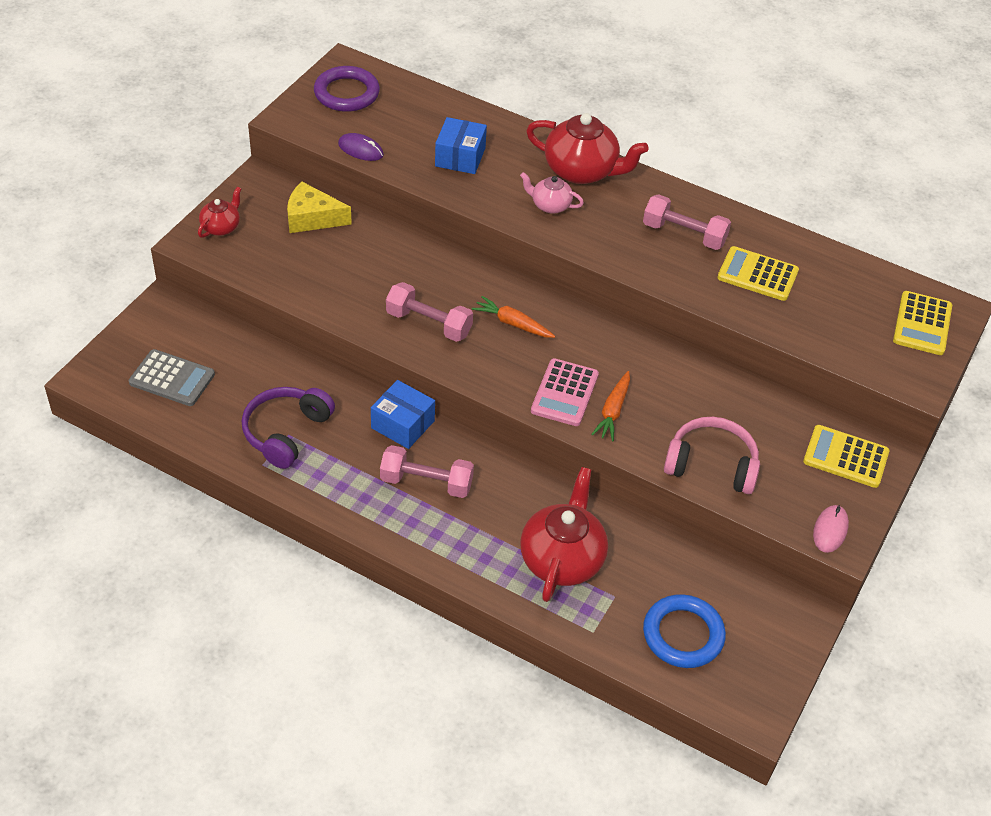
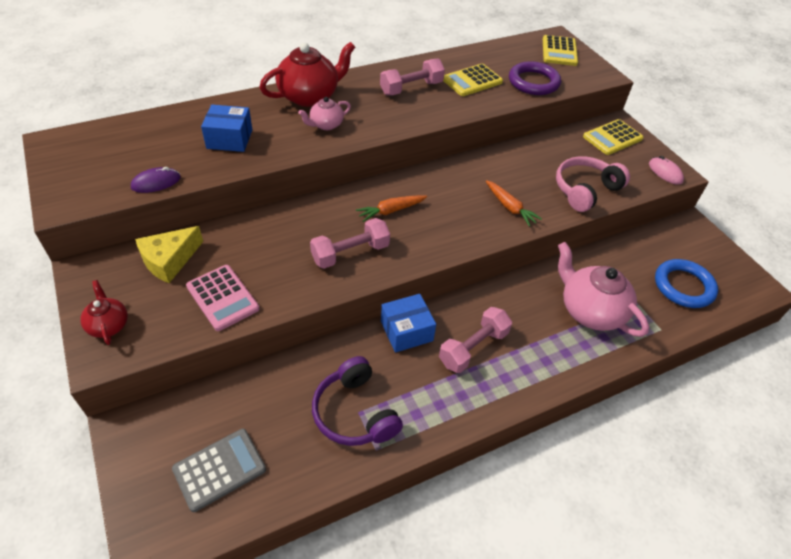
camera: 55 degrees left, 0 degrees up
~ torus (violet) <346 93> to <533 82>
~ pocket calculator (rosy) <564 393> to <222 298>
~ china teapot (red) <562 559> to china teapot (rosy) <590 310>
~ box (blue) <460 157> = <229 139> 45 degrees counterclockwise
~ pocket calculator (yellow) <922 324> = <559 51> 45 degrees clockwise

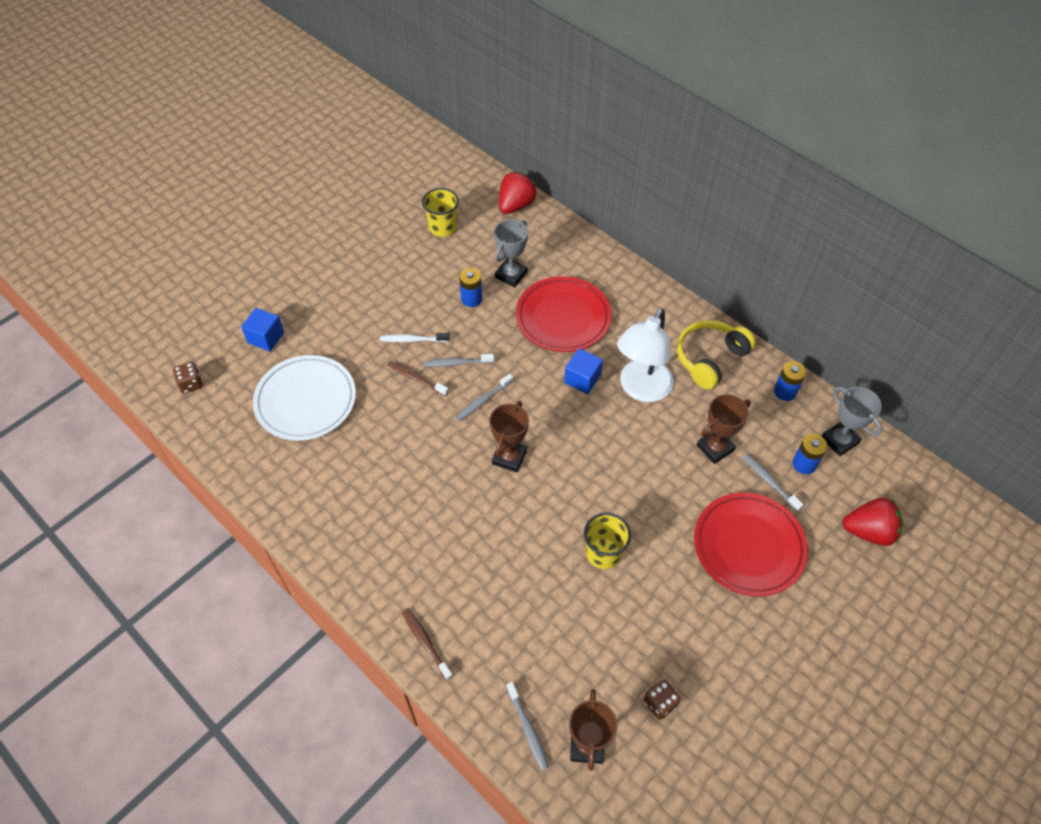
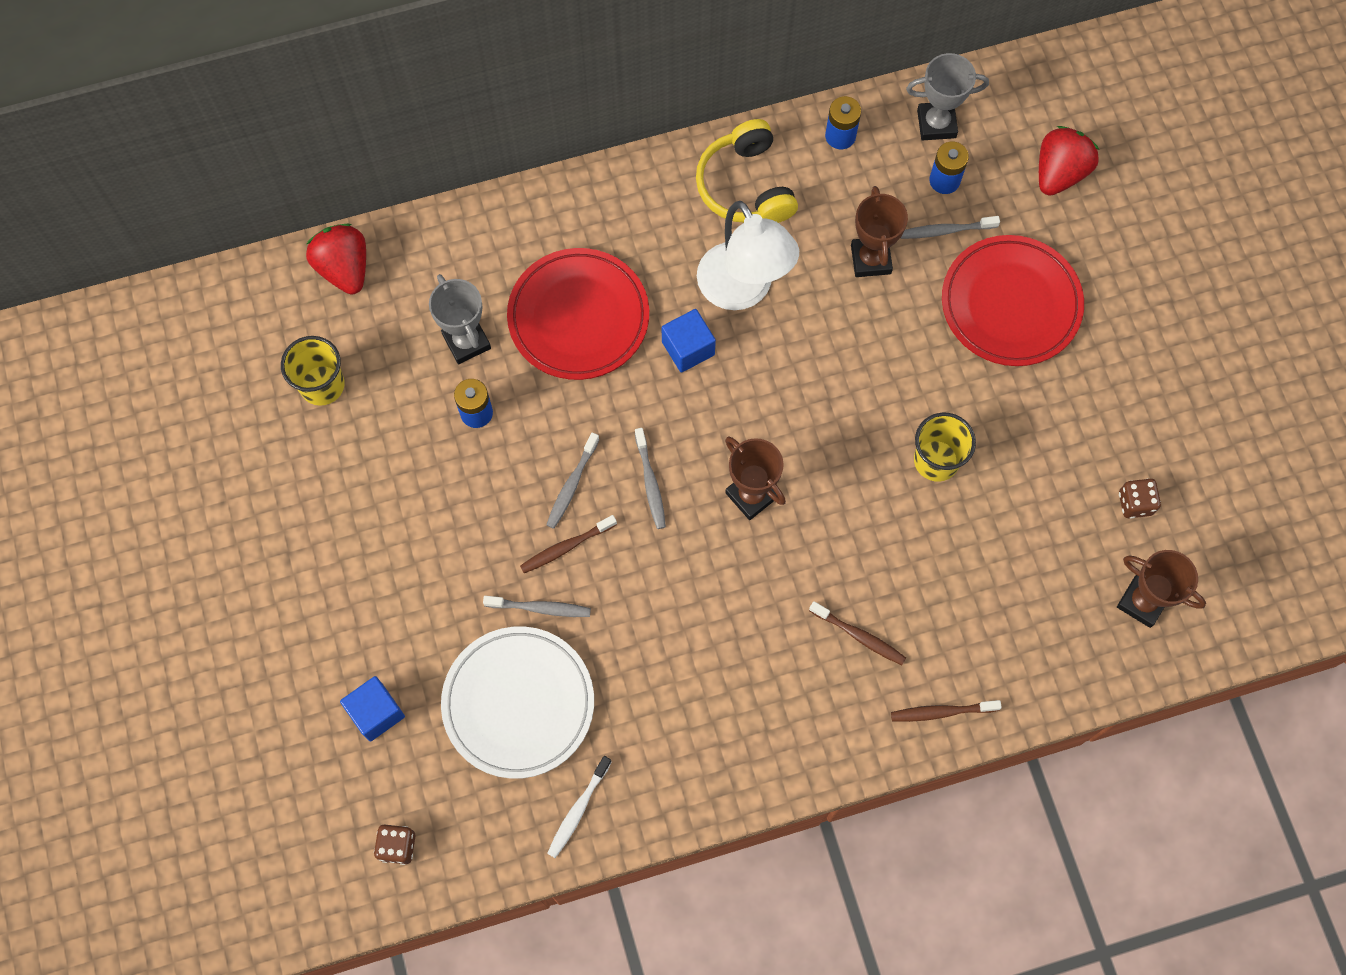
camera: 60 degrees left, 15 degrees up
+ toothbrush (brown) <859 636>
~ toothbrush (snow-white) <413 340> to <578 810>
~ toothbrush (gray) <528 729> to <540 608>

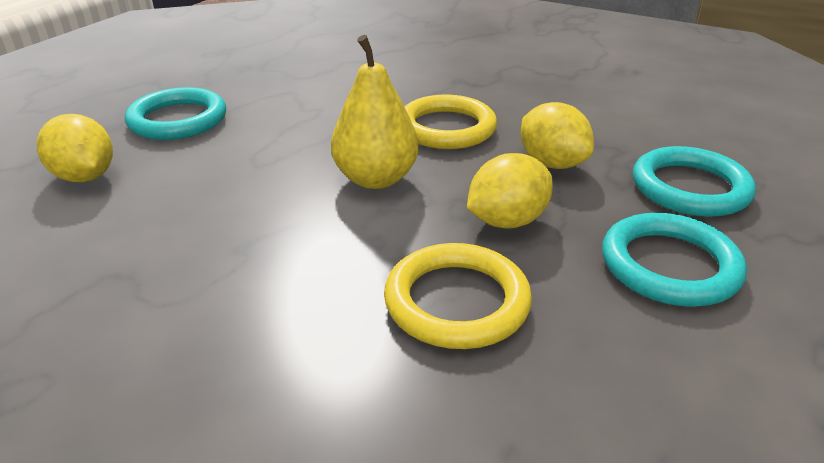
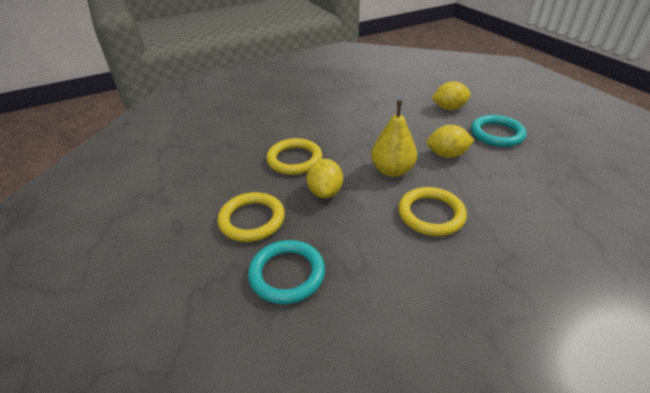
camera: 125 degrees right, 5 degrees up
~ citrus fruit (yellow) <552 163> to <446 155>
~ torus (turquoise) <669 265> to torus (yellow) <252 220>

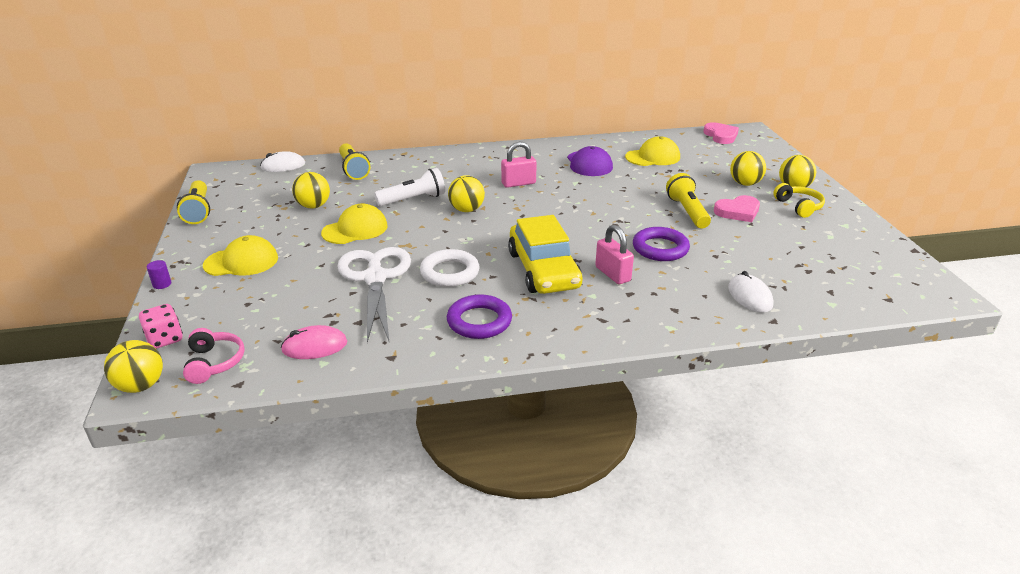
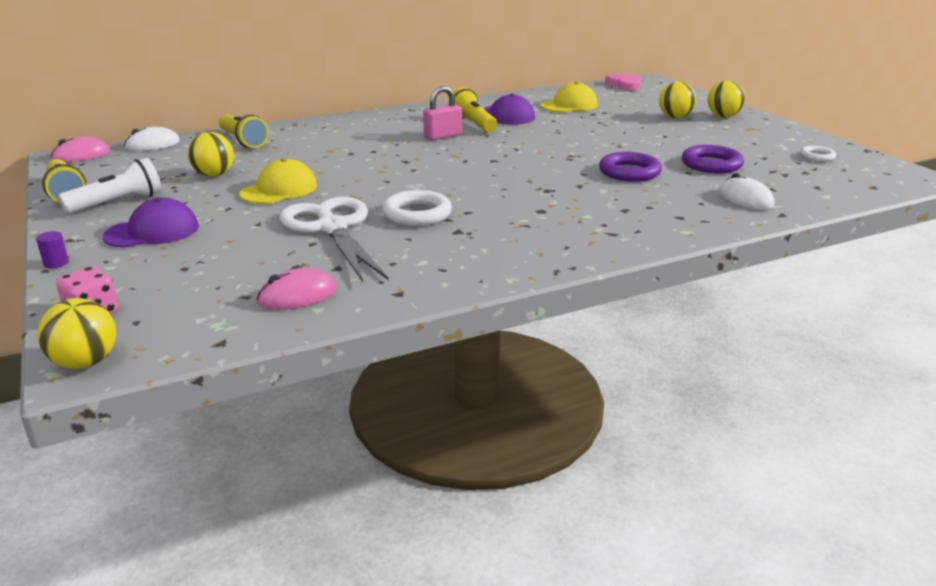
camera: 15 degrees left, 5 degrees down
- over-ear headphones (rosy) <214 363>
- ball (yellow) <466 210>
- car (yellow) <543 270>
- padlock (rosy) <612 274>
- love heart (rosy) <738 211>
- over-ear headphones (yellow) <798 206>
+ PC mouse (rosy) <81 155>
+ torus (snow-white) <817 157>
~ torch (snow-white) <413 199> to <118 202>
~ torus (violet) <479 321> to <711 164>
~ torch (yellow) <687 211> to <473 123>
~ baseball cap (yellow) <241 262> to baseball cap (violet) <152 231>

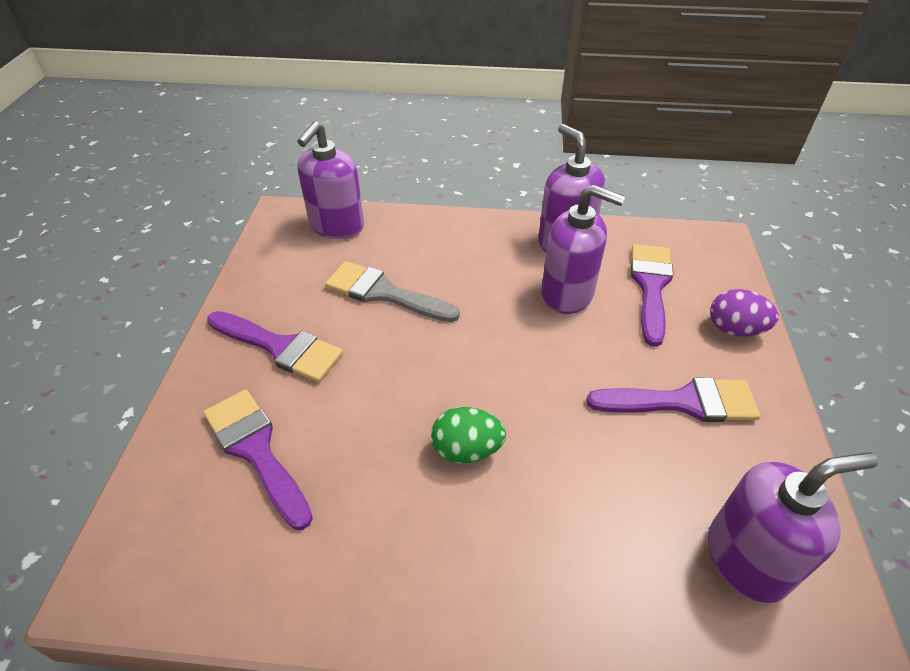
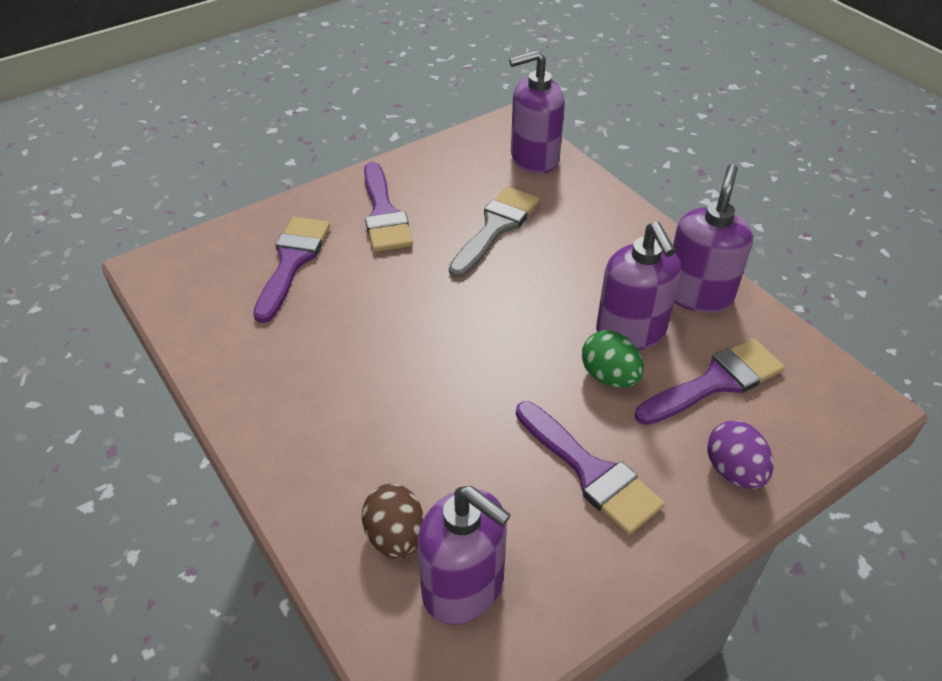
camera: 50 degrees right, 0 degrees up
+ toy egg (brown) <395 536>
~ toy egg (green) <466 450> to <609 376>
~ paintbrush (gray) <384 293> = <496 228> 45 degrees clockwise

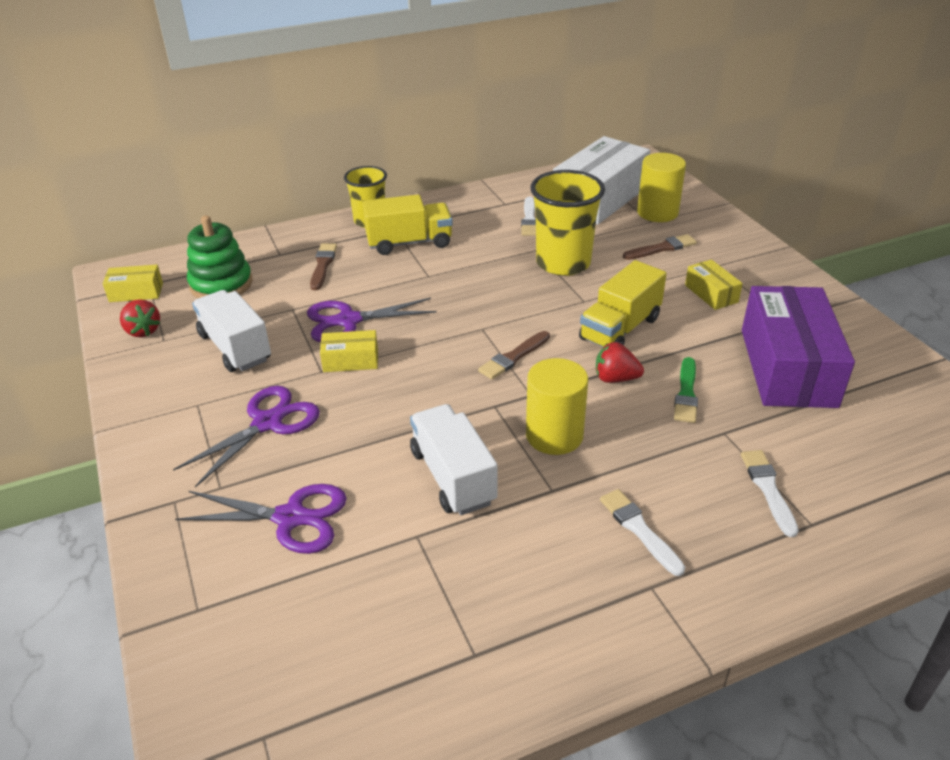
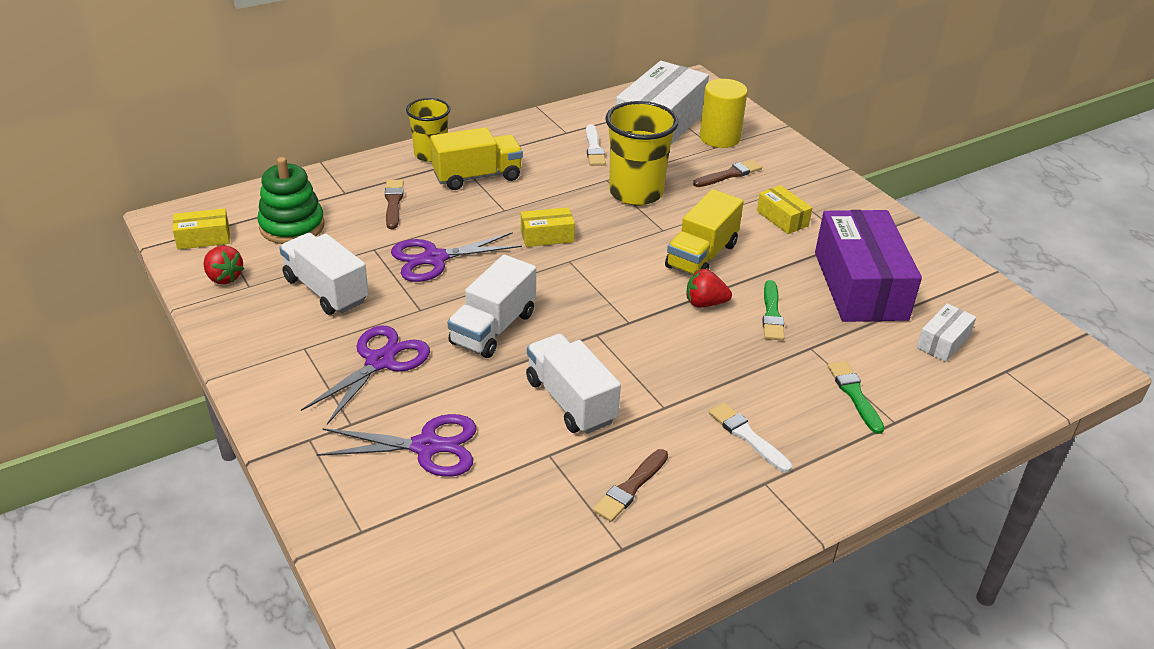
camera: 10 degrees left, 0 degrees up
- cylinder (yellow) <554 435>
+ toy truck (snow-white) <493 328>
+ box (snow-white) <943 342>
~ box (yellow) <350 361> to <547 236>
~ paintbrush (brown) <513 357> to <630 488>
~ paintbrush (snow-white) <768 489> to paintbrush (green) <854 395>

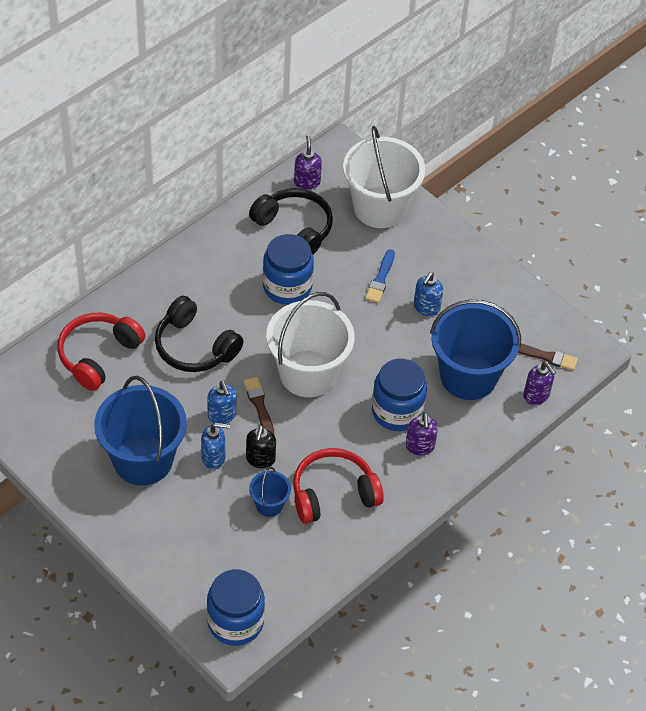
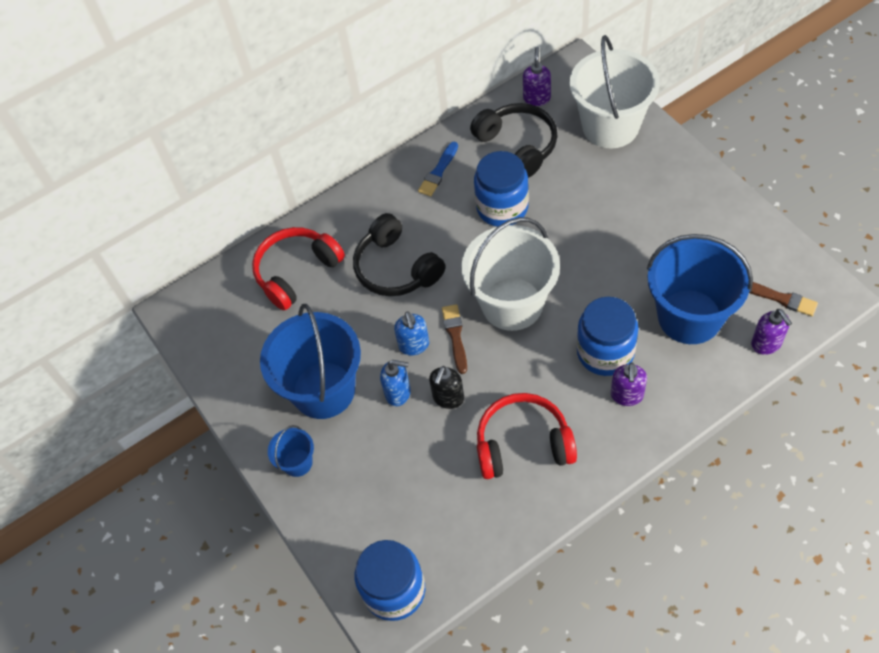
camera: 20 degrees right, 5 degrees up
- soap dispenser (blue) <426 307>
~ sand bucket (blue) <269 504> to <297 462>
~ paintbrush (blue) <380 279> to <438 171>

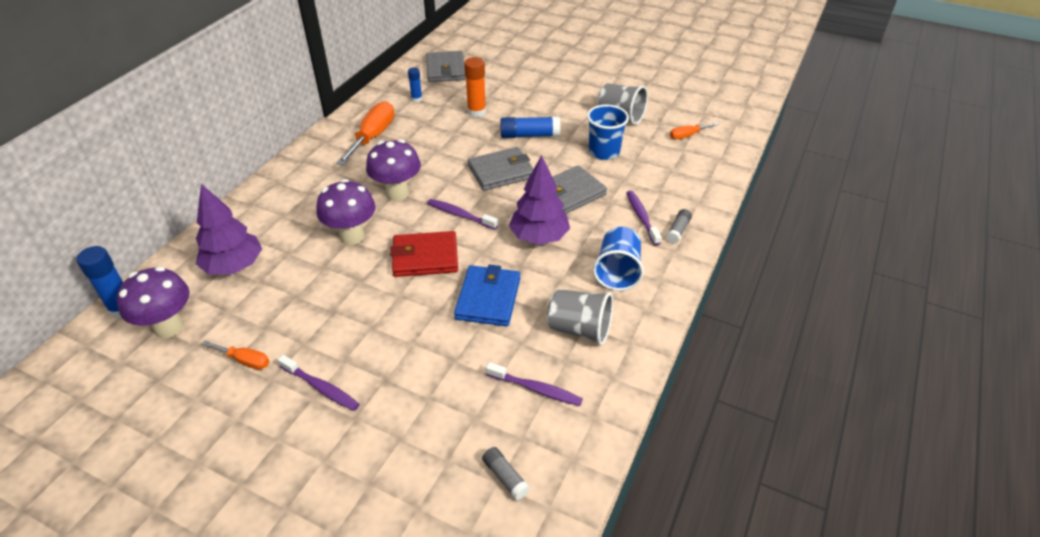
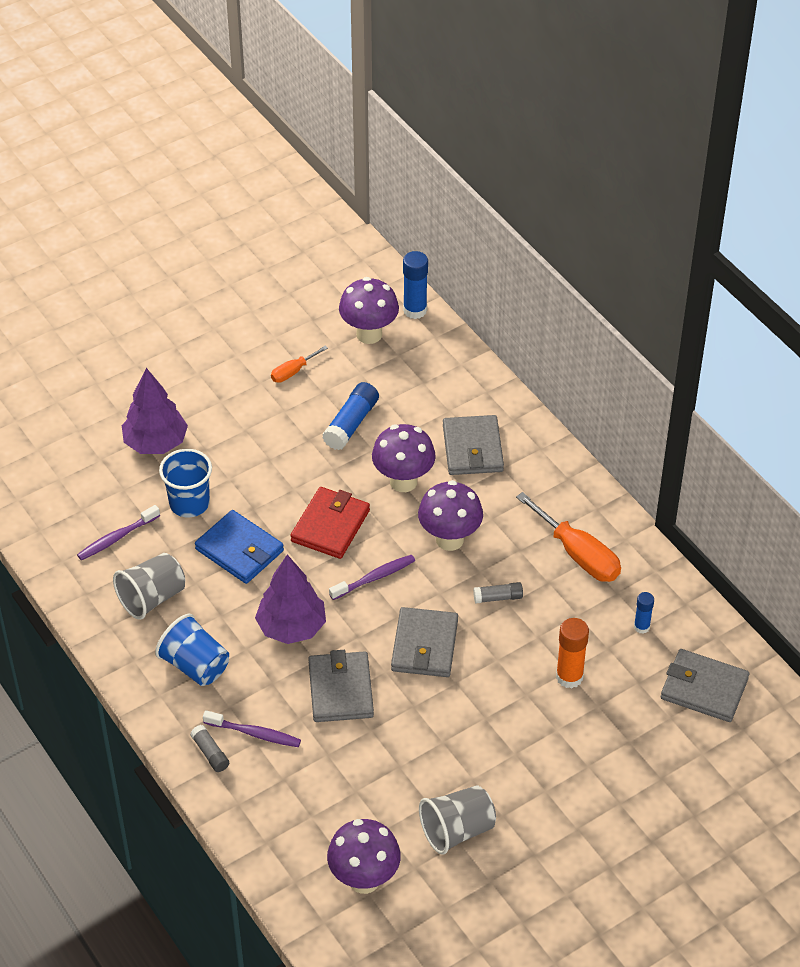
camera: 120 degrees right, 5 degrees up
- toothbrush (violet) <321 388>
+ card wallet (gray) <473 448>
~ fir tree (violet) <234 266> to <156 443>
~ glue (gray) <505 477> to <498 597>
~ glue (blue) <529 135> to <351 423>
~ cup (blue) <604 152> to <189 503>
~ screwdriver (orange-coloured) <687 136> to toadstool (violet) <364 879>

